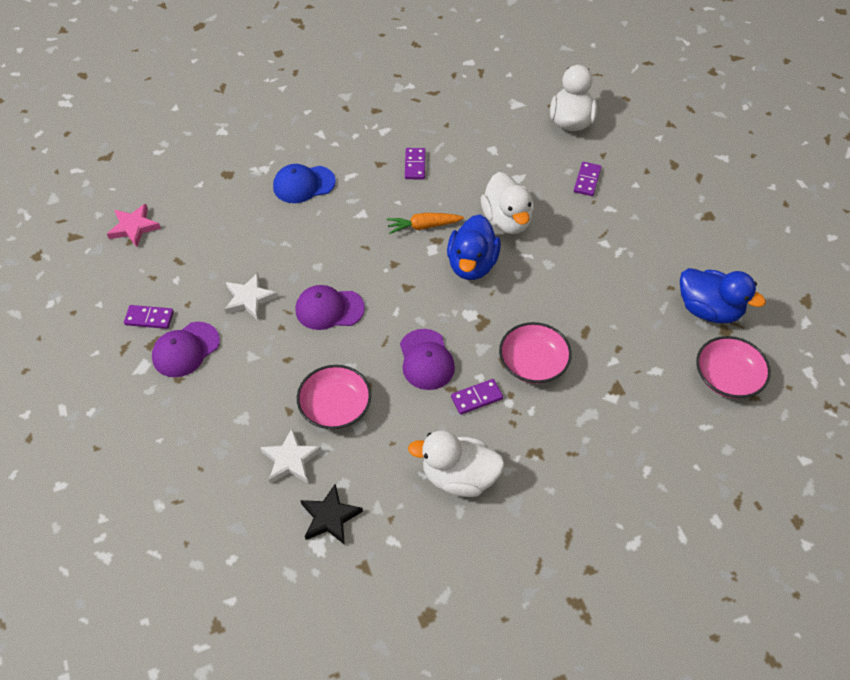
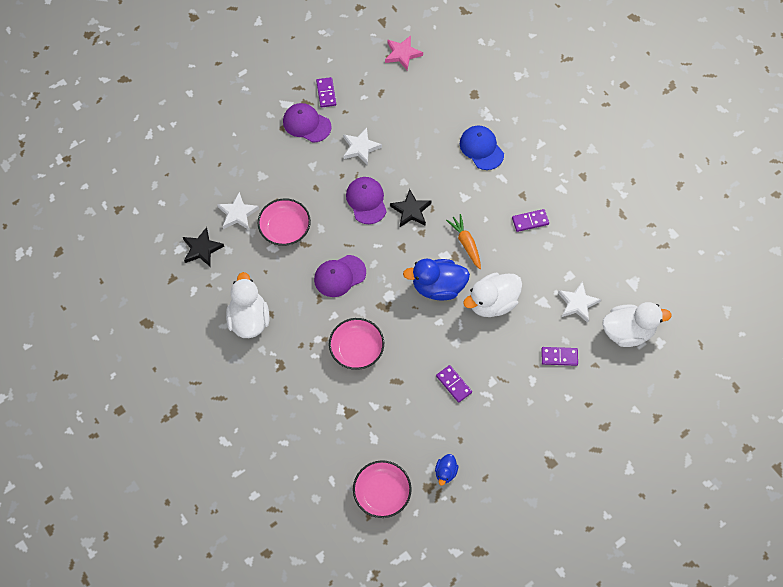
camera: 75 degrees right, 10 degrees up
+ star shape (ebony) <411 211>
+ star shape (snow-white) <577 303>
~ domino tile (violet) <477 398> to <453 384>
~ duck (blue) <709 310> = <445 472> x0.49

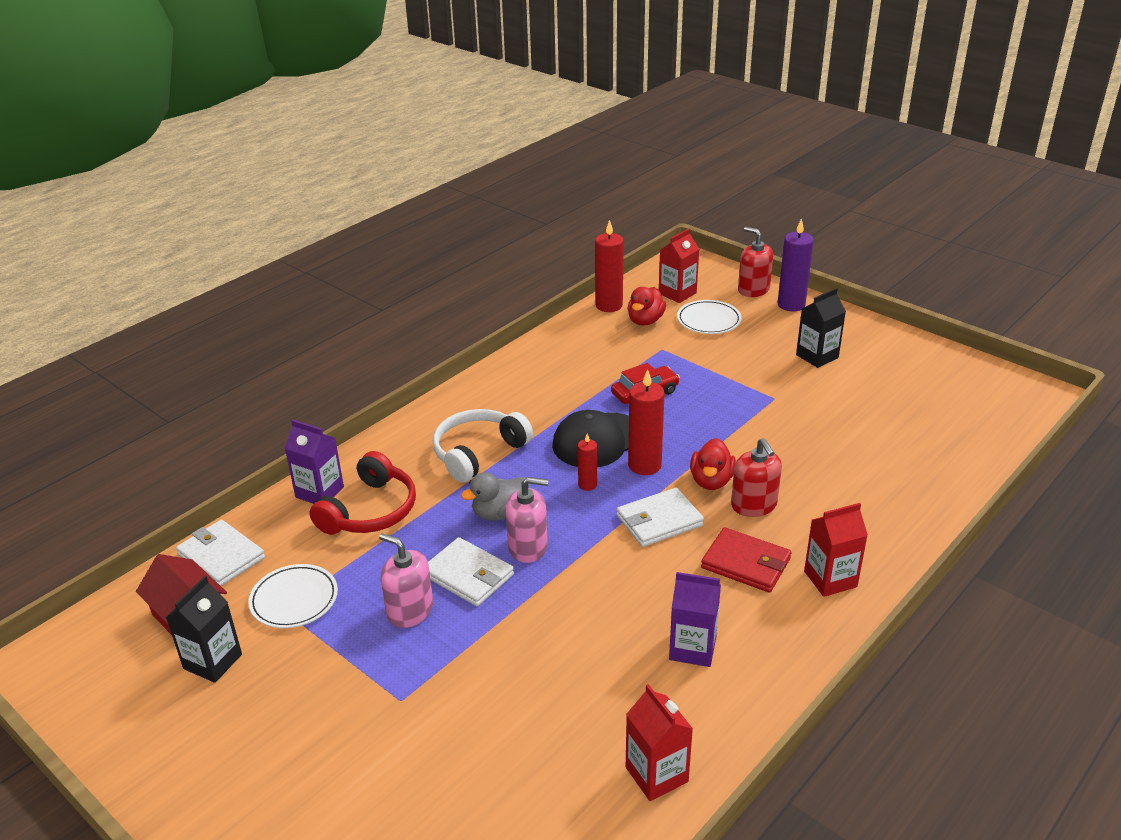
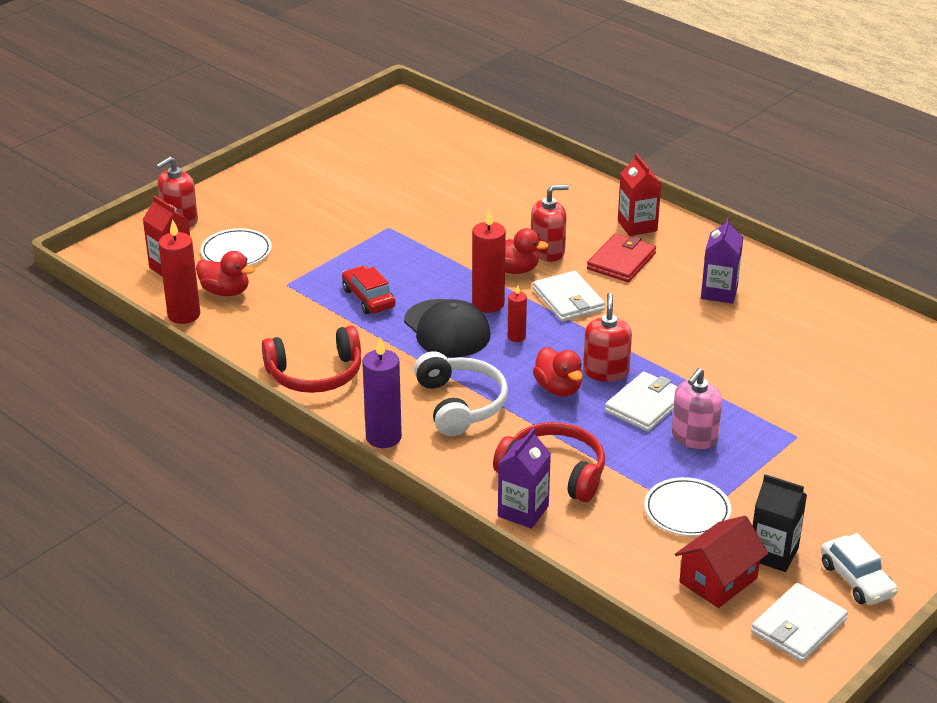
camera: 90 degrees left, 0 degrees up
- carton (red) <656 774>
- carton (ebony) <817 356>
+ over-ear headphones (red) <315 374>
+ car (snow-white) <856 580>
~ card wallet (snow-white) <221 556> to <798 626>
~ wax candle (violet) <791 305> to <383 437>
~ duck (gray) <499 513> to duck (red) <558 388>
~ soap dispenser (rosy) <528 547> to soap dispenser (red) <606 371>
~ over-ear headphones (snow-white) <478 452> = <460 404> 150 degrees counterclockwise

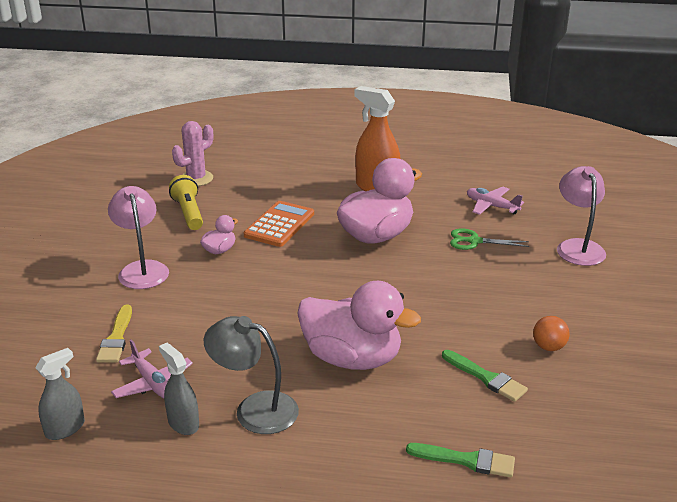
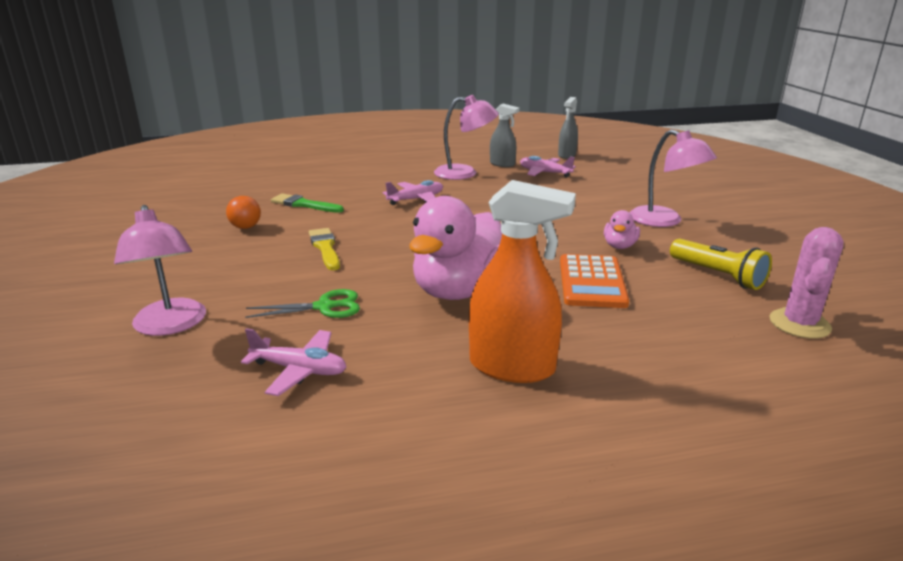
camera: 160 degrees right, 5 degrees down
- paintbrush (green) <466 460>
~ paintbrush (yellow) <116 338> to <325 248>
~ duck (rosy) <352 358> to plane (rosy) <416 199>
~ lamp (gray) <254 409> to lamp (rosy) <465 173>

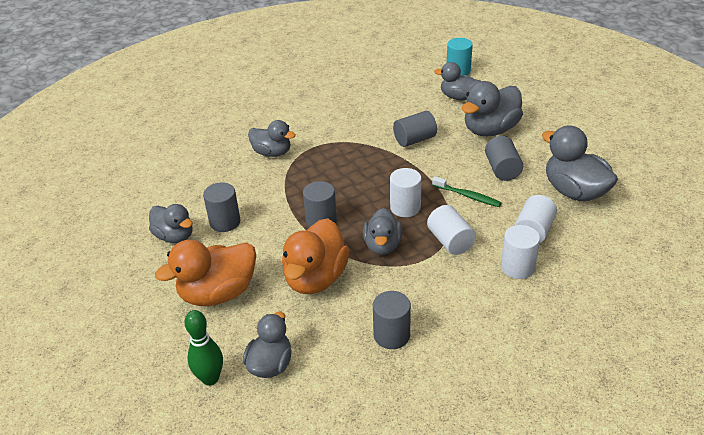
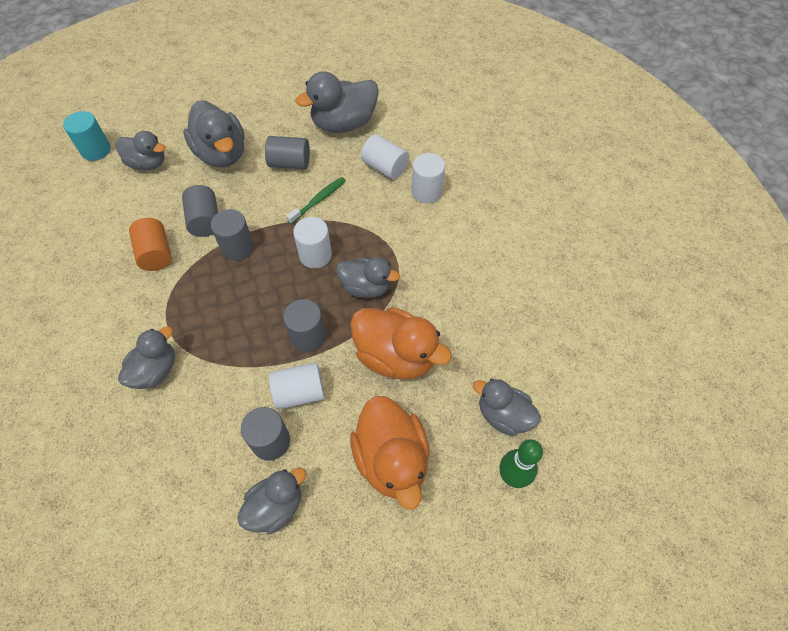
camera: 80 degrees left, 20 degrees up
+ cylinder (orange-coloured) <156 253>
~ cylinder (gray) <391 335> to <237 247>
~ cylinder (snow-white) <450 241> to <299 392>
~ duck (gray) <458 97> = <148 163> 105 degrees counterclockwise

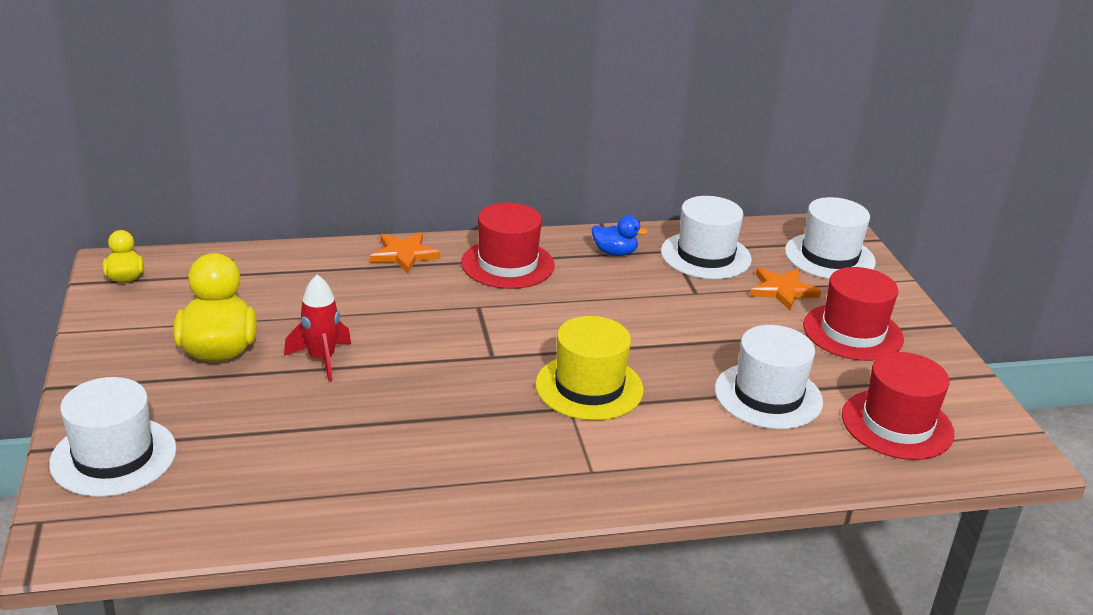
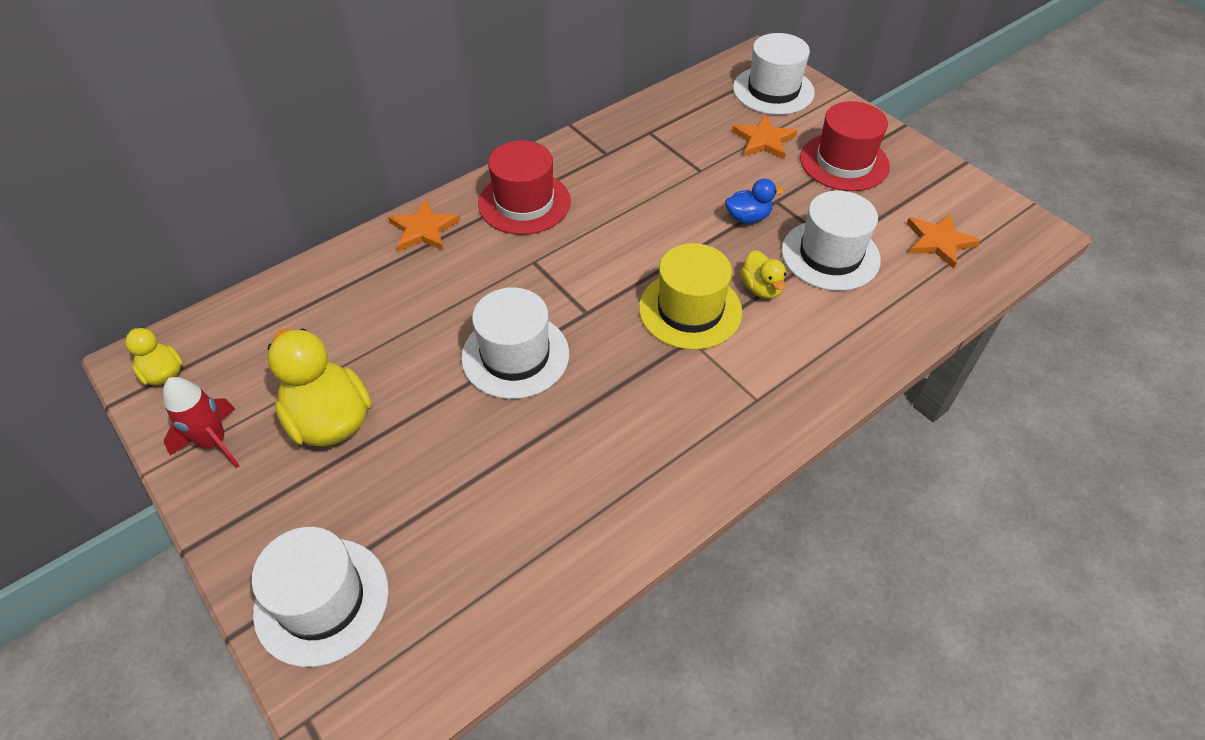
camera: 25 degrees left, 20 degrees up
+ duck (yellow) <761 288>
~ spaceship (red) <321 359> to <214 442>
~ duck (blue) <615 253> to <748 217>
~ tall hat (snow-white) <705 255> to <515 355>
~ tall hat (red) <897 424> to star shape (orange-coloured) <938 241>

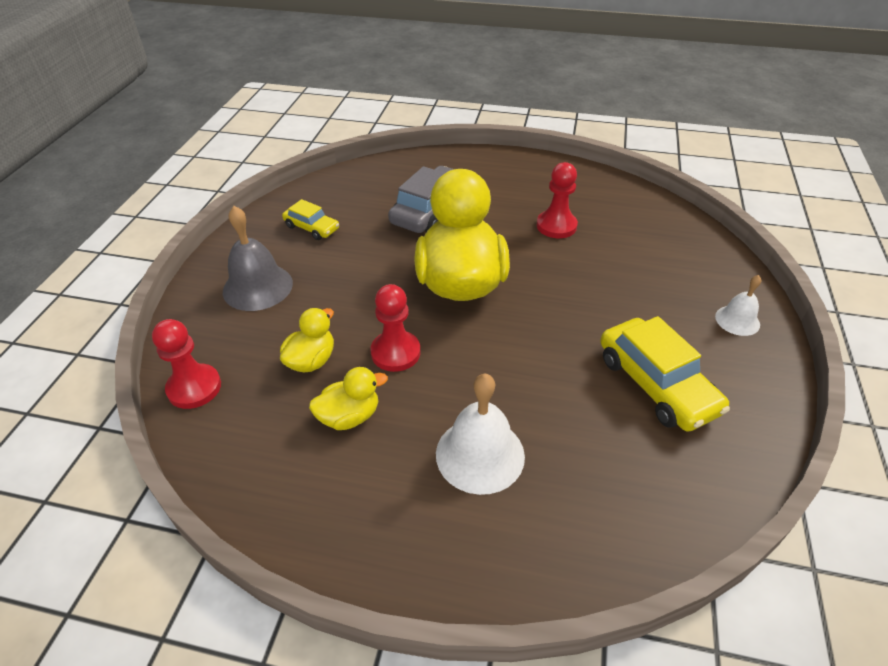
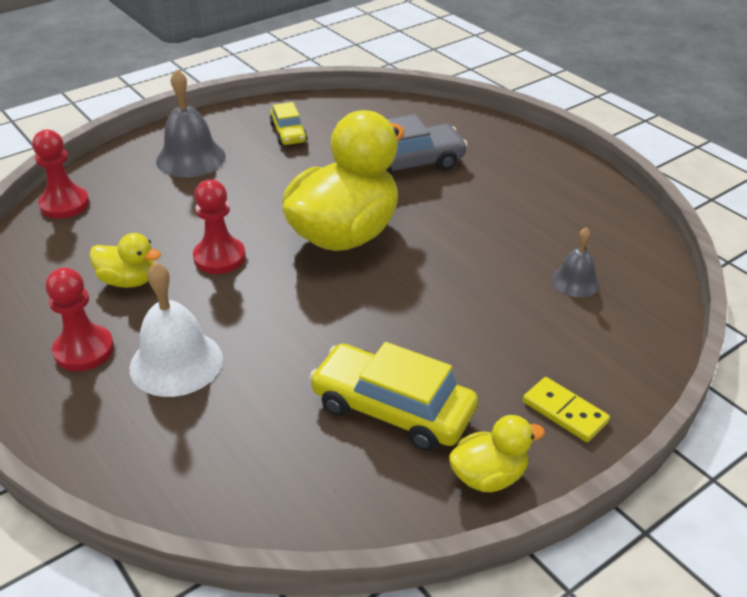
camera: 40 degrees right, 5 degrees down
+ school bell (gray) <575 281>
~ duck (yellow) <311 360> to <489 476>
~ pawn (red) <556 226> to <84 350>
~ school bell (snow-white) <737 320> to domino tile (yellow) <565 412>
~ car (yellow) <656 384> = <392 409> 105 degrees clockwise

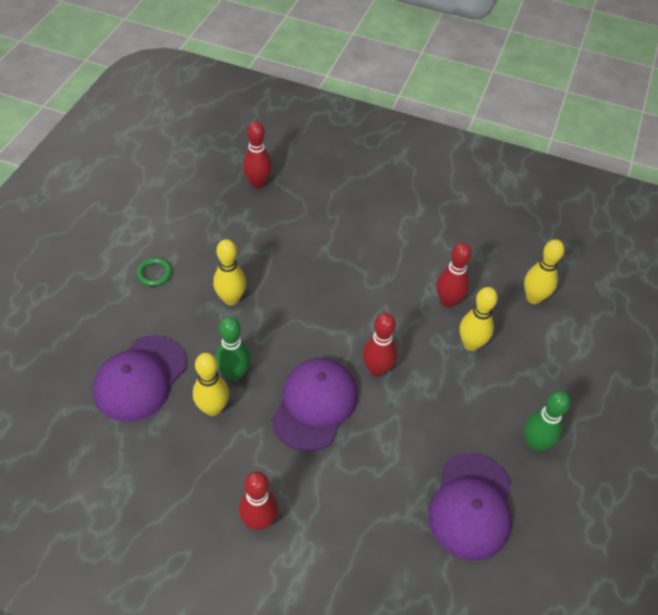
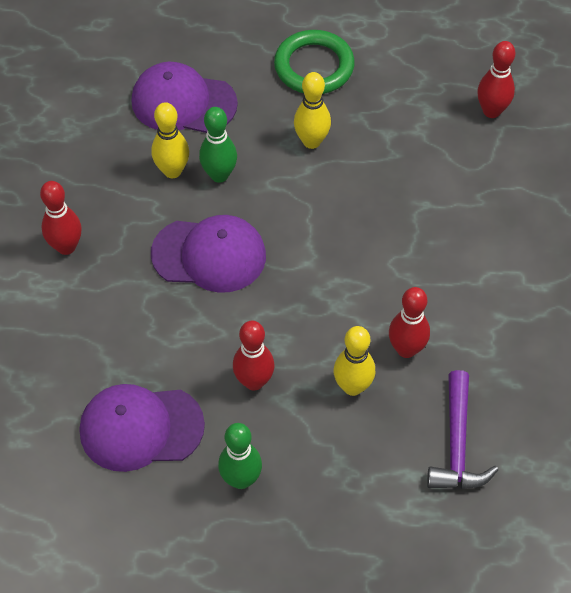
camera: 75 degrees right, 5 degrees up
~ skittle (red) <377 369> to <254 381>
~ skittle (yellow) <533 298> to hammer (violet) <457 444>
~ torus (green) <154 273> = <314 66> x2.02

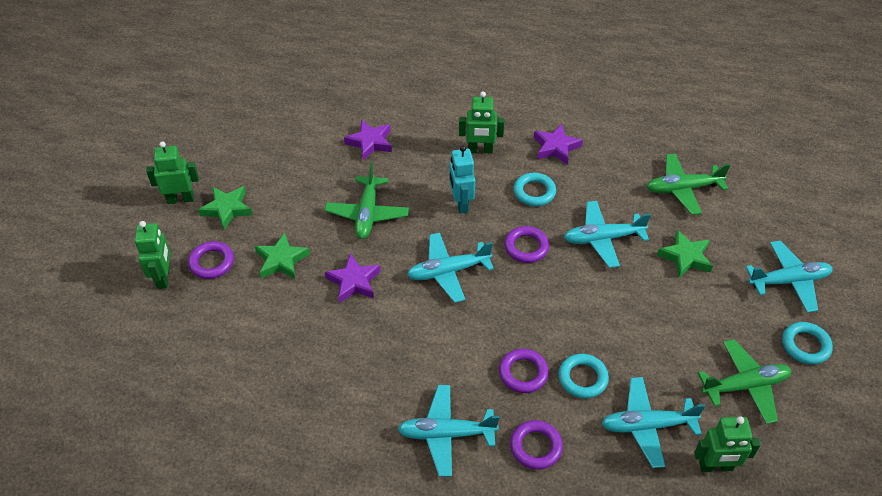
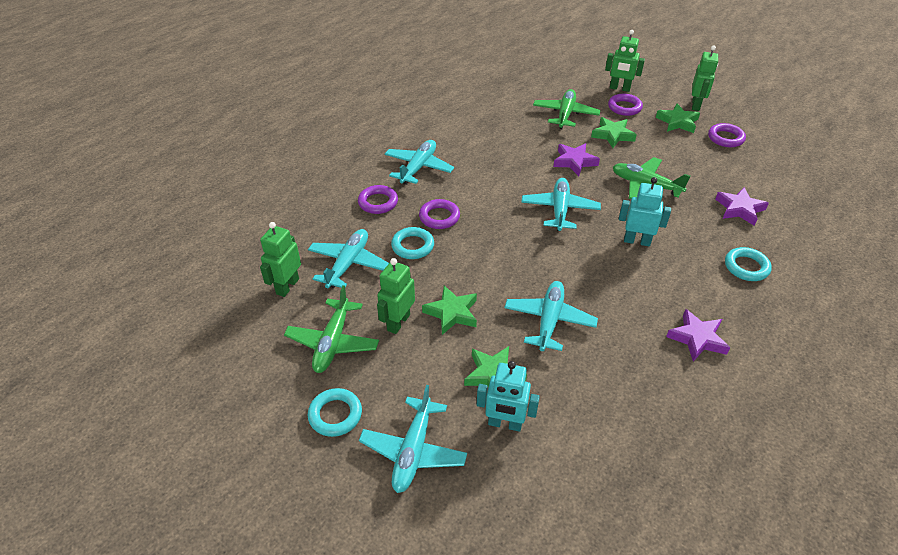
camera: 115 degrees right, 5 degrees down
+ star shape (green) <452 313>
+ toy robot (turquoise) <505 424>
~ toy robot (green) <480 150> to <398 322>
~ torus (violet) <526 247> to <725 138>
~ torus (turquoise) <534 192> to <746 267>
~ plane (green) <683 189> to <565 114>

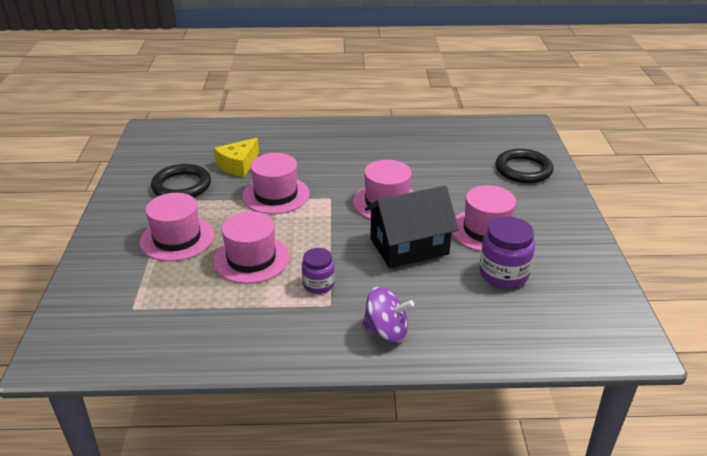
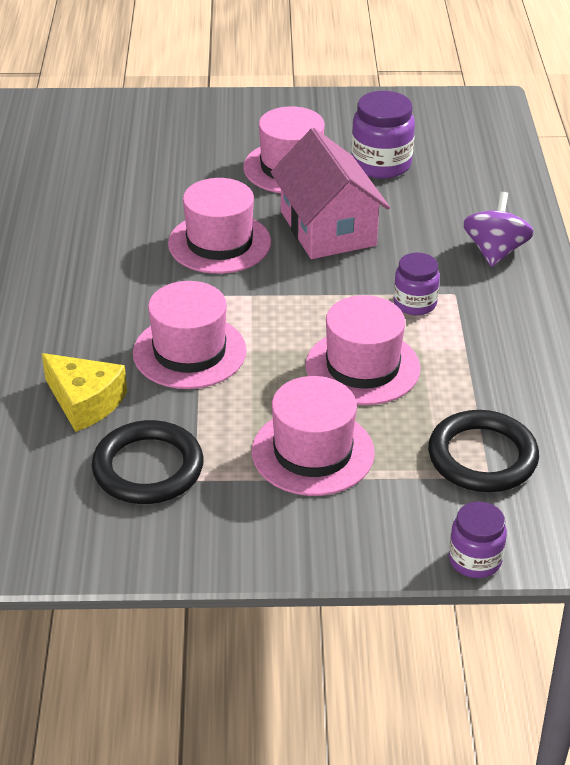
camera: 90 degrees left, 5 degrees up
+ jam jar (violet) <475 560>
~ torus (ebony) <523 169> to <482 457>
~ toy house (ebony) <409 246> to toy house (rosy) <328 228>

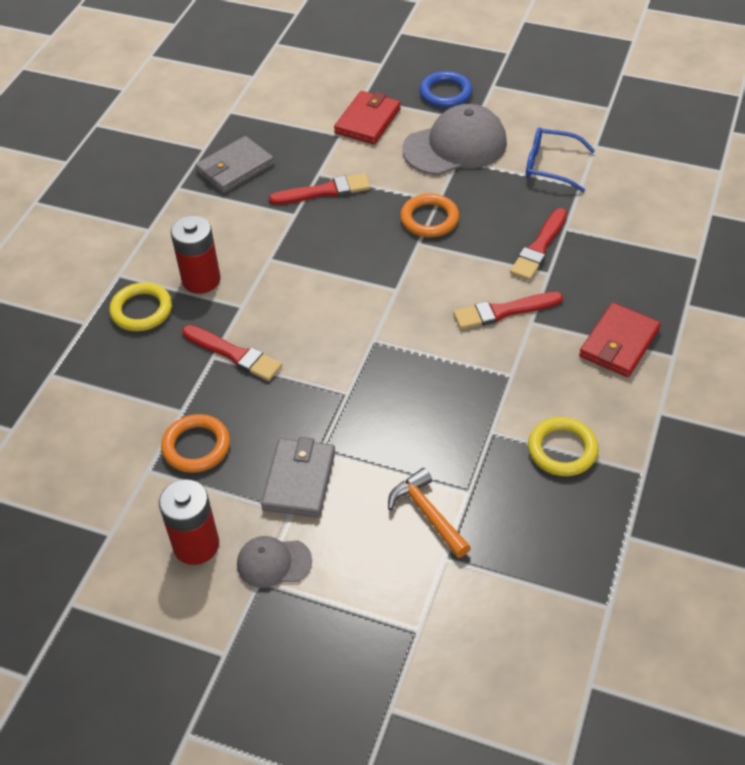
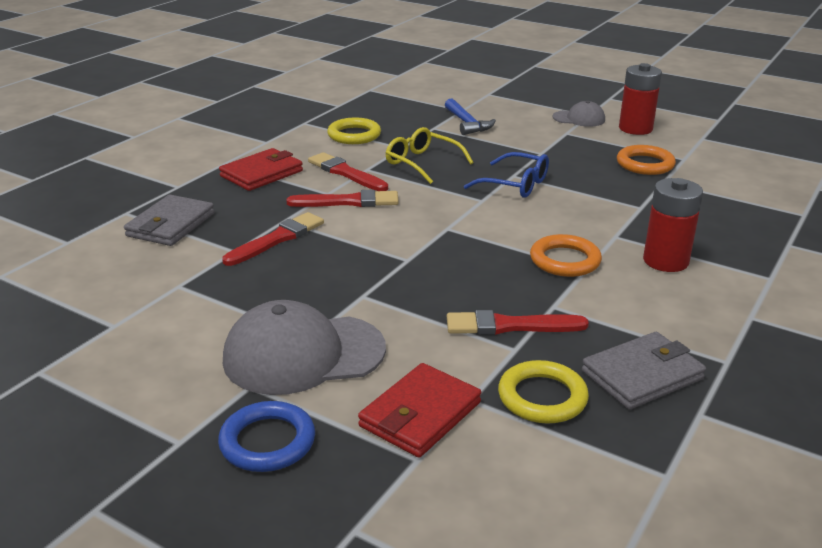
camera: 170 degrees left, 20 degrees down
+ eyeglasses (yellow) <422 163>
~ torus (yellow) <141 310> to <542 397>
~ paintbrush (red) <234 354> to <345 173>
~ card wallet (gray) <299 480> to <171 225>
~ torus (orange-coloured) <429 219> to <565 260>
~ eyeglasses (blue) <550 166> to <515 185>
~ hammer (orange-coloured) <427 513> to hammer (blue) <467 124>

